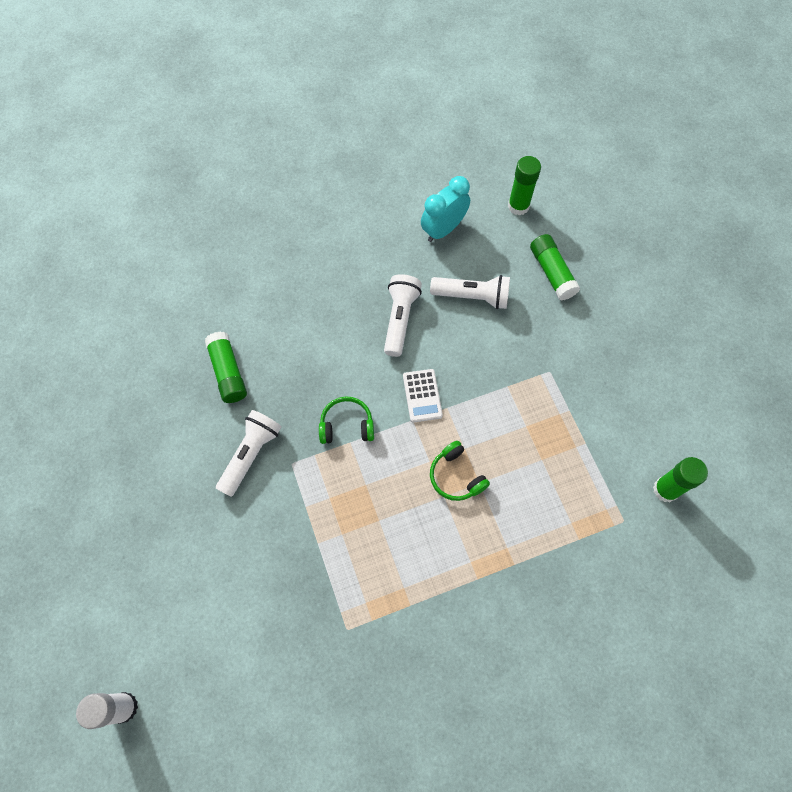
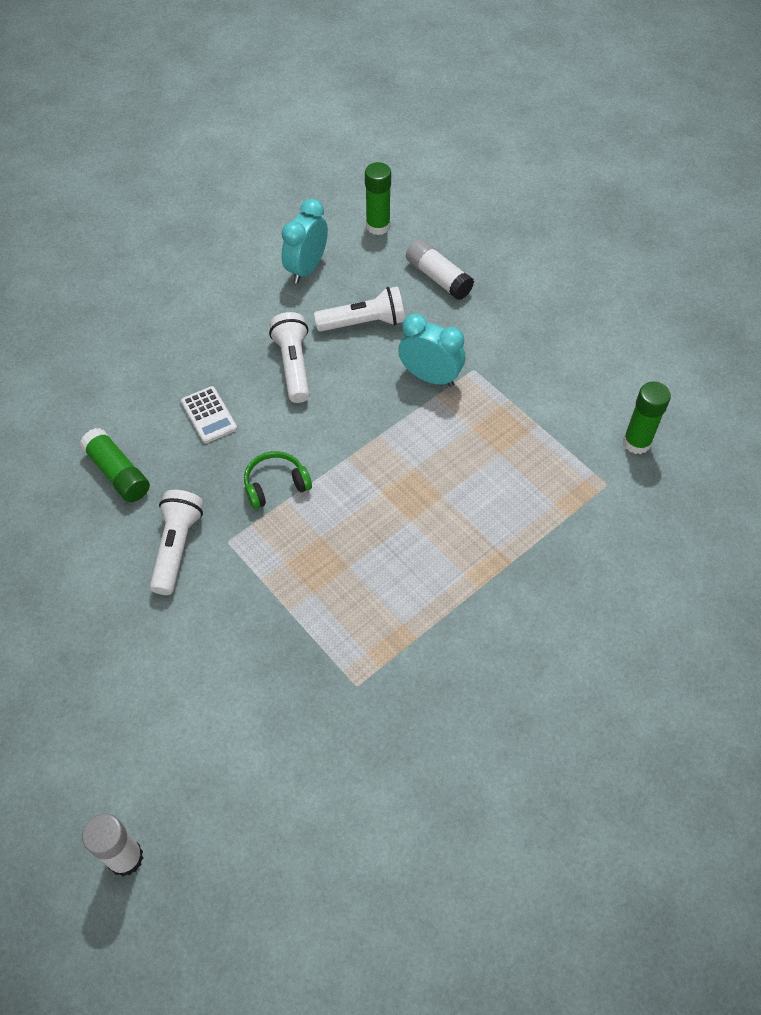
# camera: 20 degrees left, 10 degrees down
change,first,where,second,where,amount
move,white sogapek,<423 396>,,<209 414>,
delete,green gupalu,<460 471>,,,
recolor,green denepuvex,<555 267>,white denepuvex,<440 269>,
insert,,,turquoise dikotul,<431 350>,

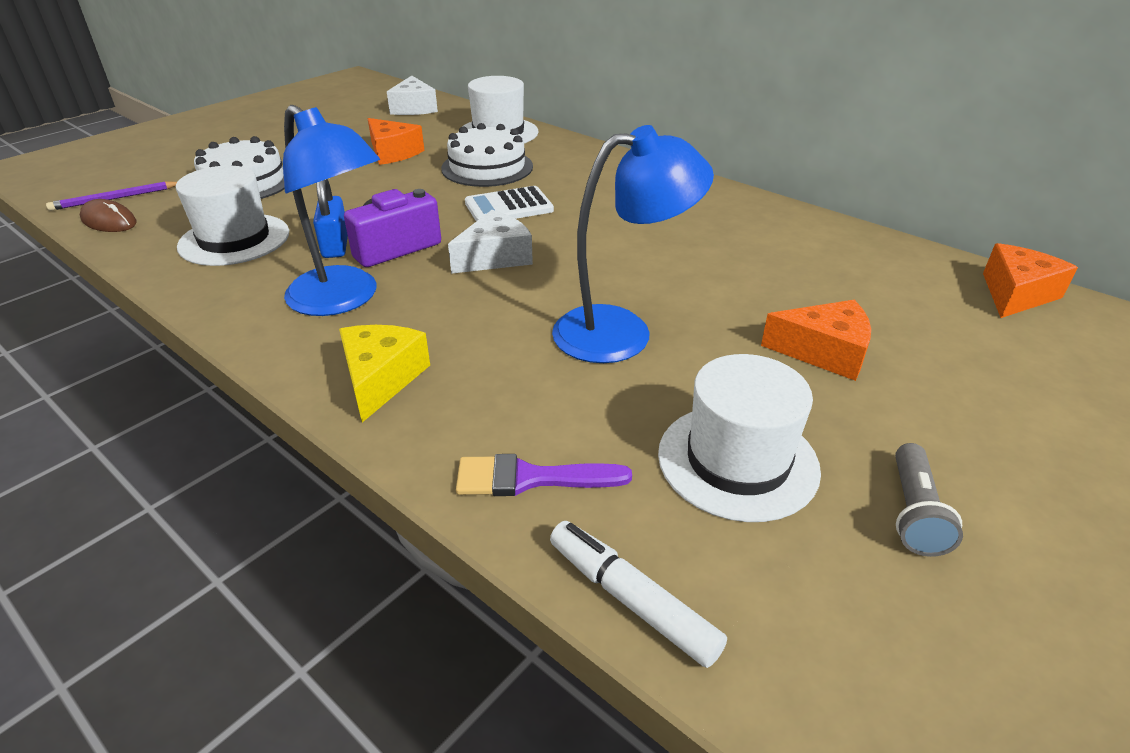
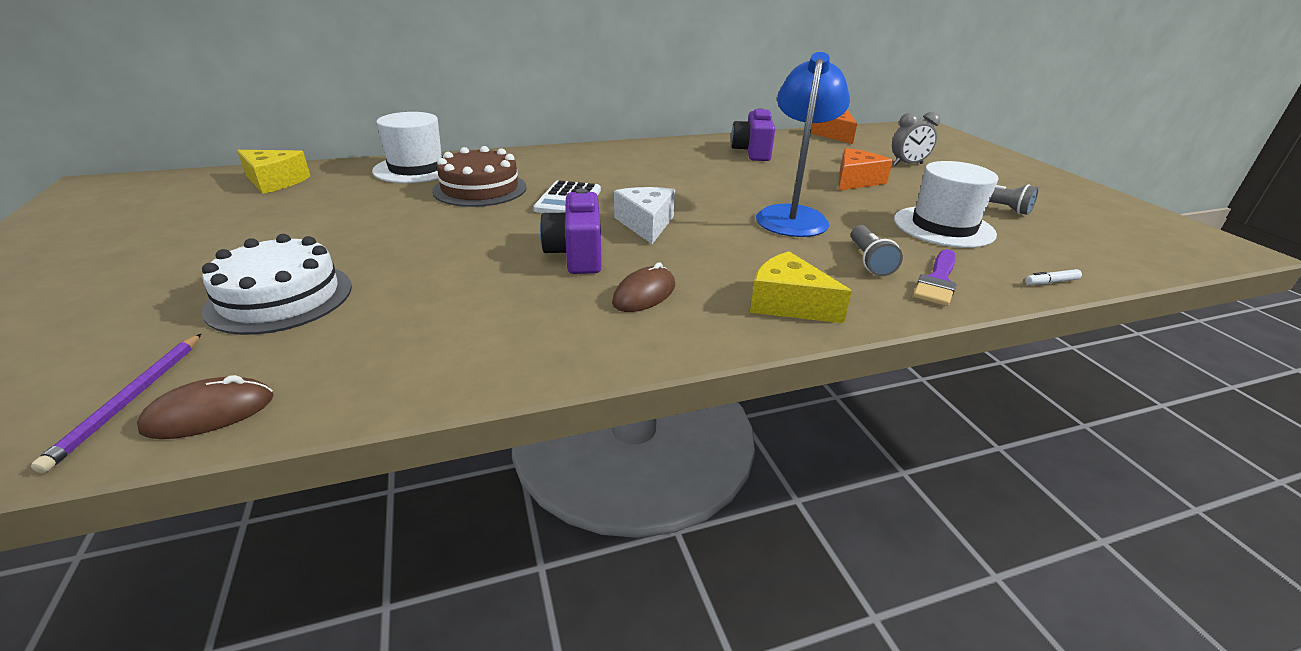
# camera: 60 degrees left, 5 degrees down
change,first,where,second,where,amount
delete,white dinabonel,<232 216>,,,
replace,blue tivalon,<331 210>,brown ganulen,<643 287>,
delete,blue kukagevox,<330 218>,,,
delete,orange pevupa,<396 141>,,,
recolor,white pevupa,<412 95>,yellow pevupa,<273 172>,
recolor,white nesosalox,<487 155>,brown nesosalox,<479 176>,
resize,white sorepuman,<638 594>,,<1053 277>,x0.51
insert,,,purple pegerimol,<753 134>,
insert,,,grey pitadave,<877 250>,
insert,,,grey dikotul,<916 138>,

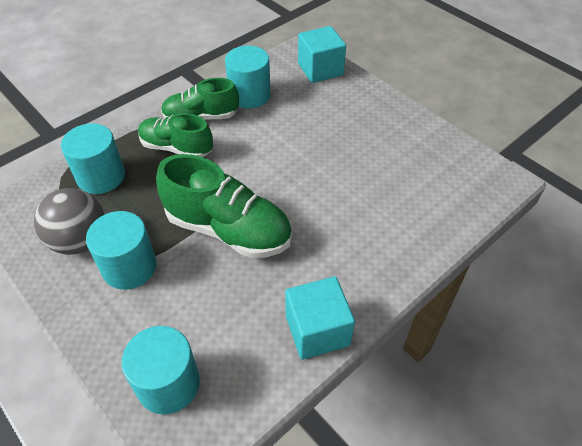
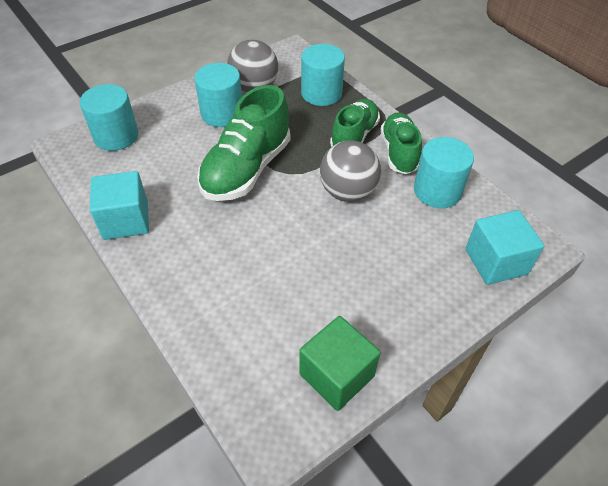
# camera: 95 degrees right, 0 degrees up
change,first,where,second,where,amount
insert,,,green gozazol,<340 363>,
insert,,,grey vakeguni,<350 171>,

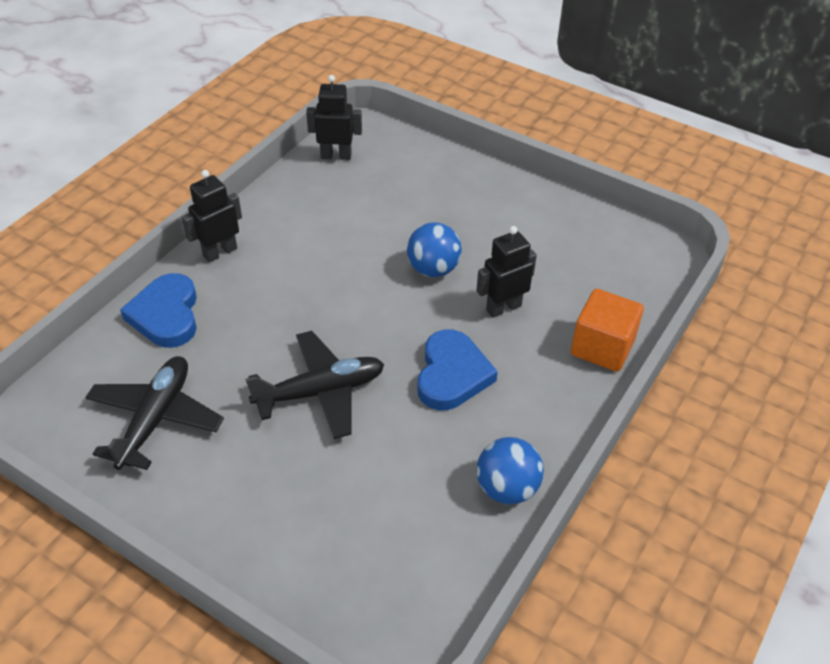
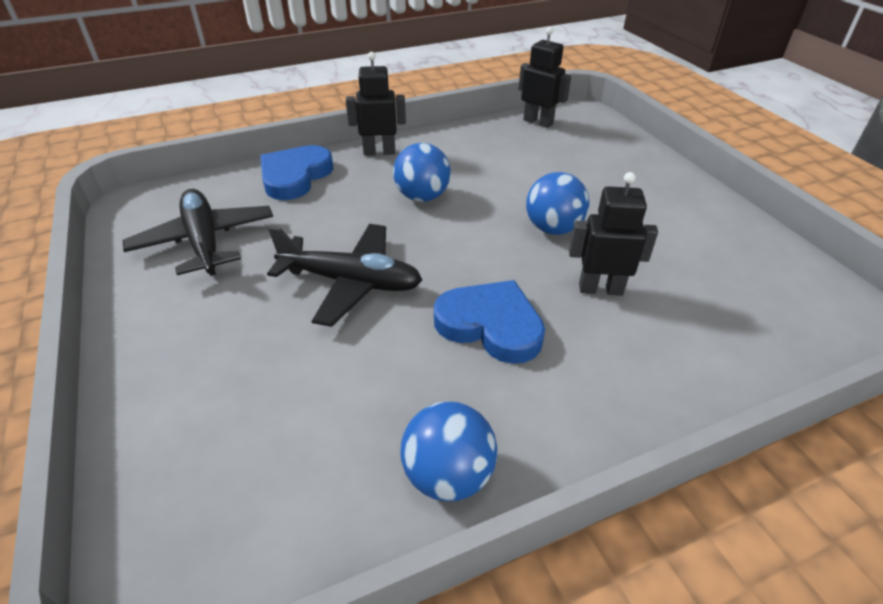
# camera: 35 degrees right, 5 degrees down
change,first,where,second,where,amount
rotate,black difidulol,<154 413>,,<198 232>,75 degrees counterclockwise
rotate,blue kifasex,<458 370>,,<489 322>,105 degrees counterclockwise
delete,orange gozazol,<607 330>,,,
insert,,,blue vakeguni,<422 172>,

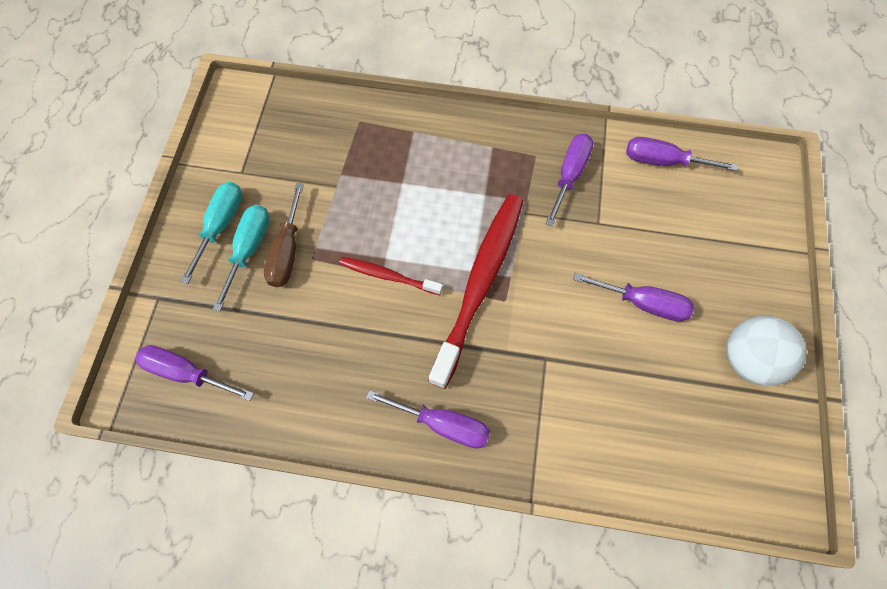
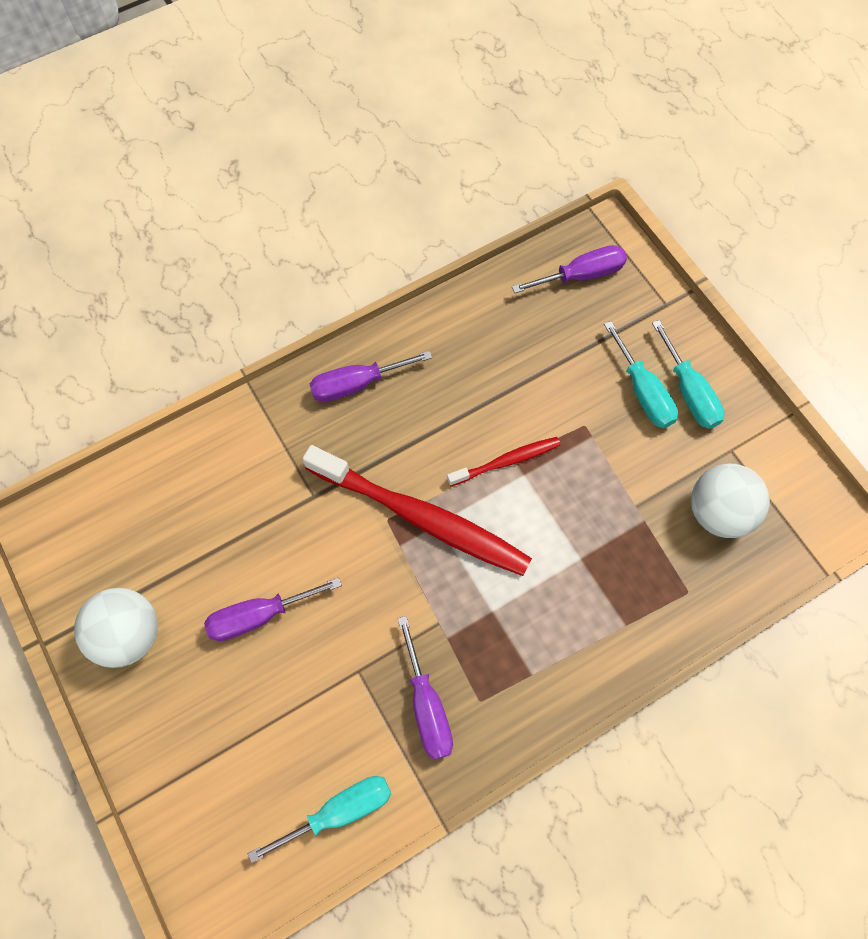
# camera: 140 degrees right, 0 degrees up
change,first,where,second,where,amount
delete,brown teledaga,<284 235>,,,
rotate,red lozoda,<475 291>,,<417 510>,45 degrees counterclockwise
recolor,purple teledaga,<681 154>,turquoise teledaga,<319 819>,
insert,,,white vakeguni,<730 501>,

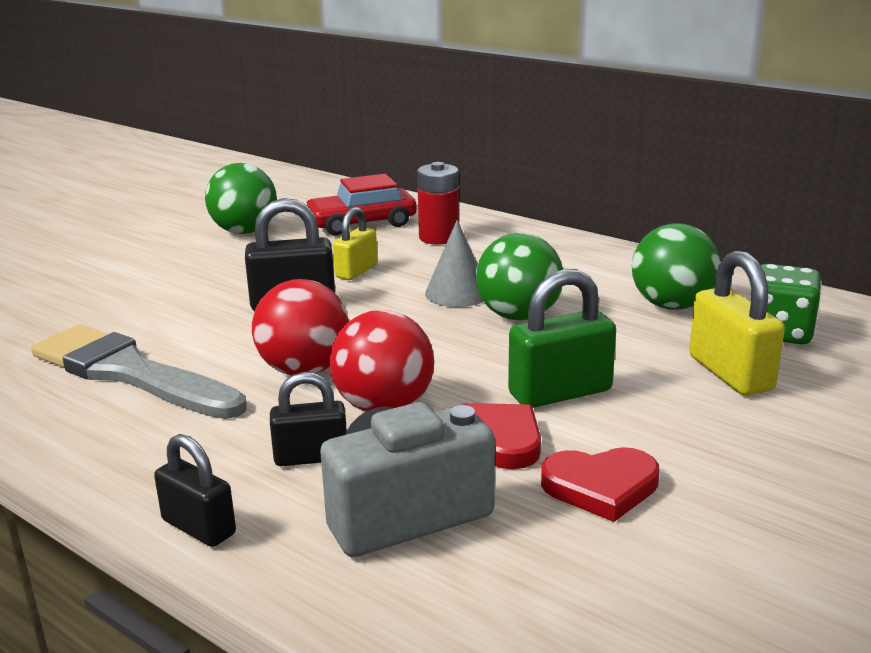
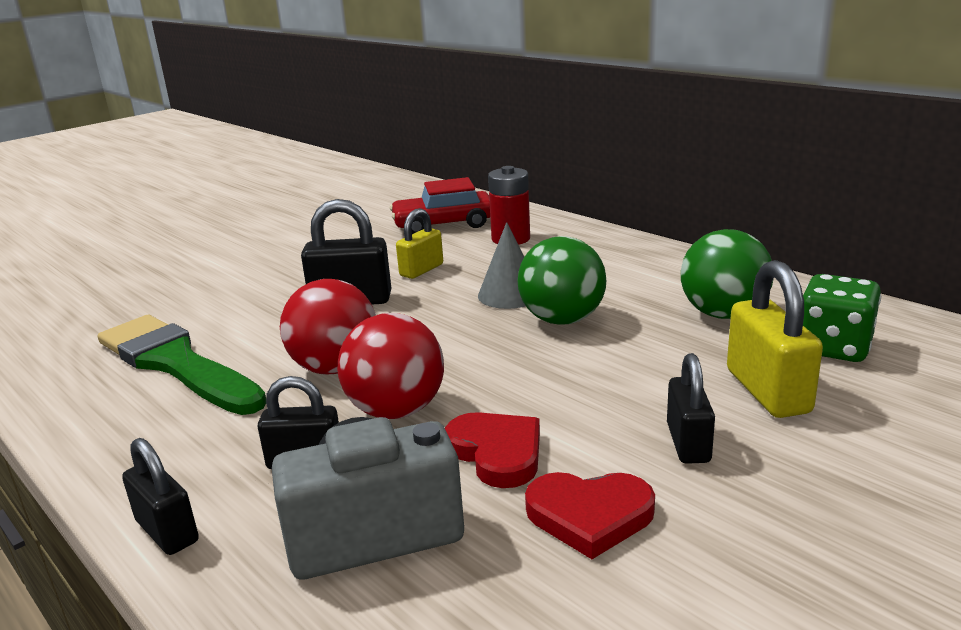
# camera: 10 degrees right, 0 degrees up
change,first,where,second,where,amount
recolor,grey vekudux,<139 371>,green vekudux,<182 365>,
delete,green vakeguni,<241 198>,,,
delete,green kukagevox,<562 338>,,,
insert,,,black kukagevox,<691 408>,

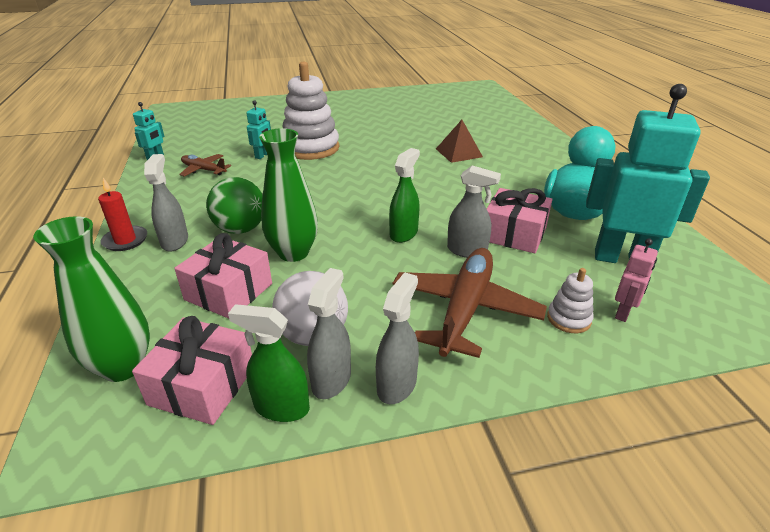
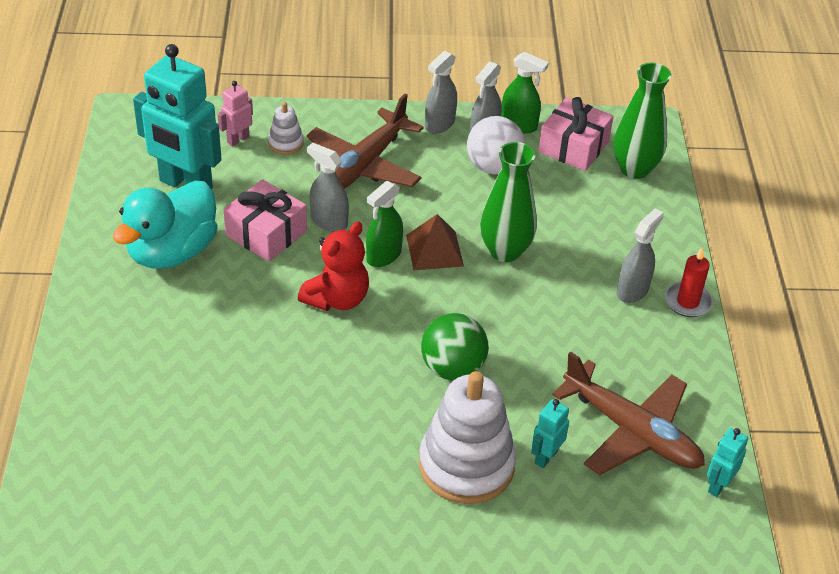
# camera: 170 degrees left, 10 degrees up
change,first,where,second,where,amount
rotate,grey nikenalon,<166 203>,,<640 256>,150 degrees counterclockwise
delete,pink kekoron,<223 276>,,,
resize,brown difidulol,<205 165>,,<628 413>,x1.89
move,green vakeguni,<234 205>,,<455 347>,
move,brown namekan,<459 141>,,<435 242>,
insert,,,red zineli,<333 266>,

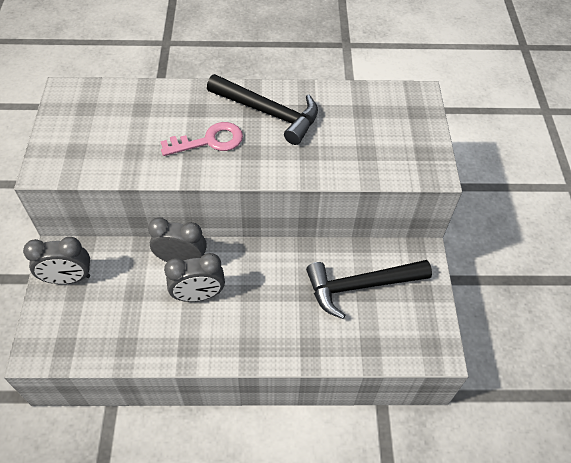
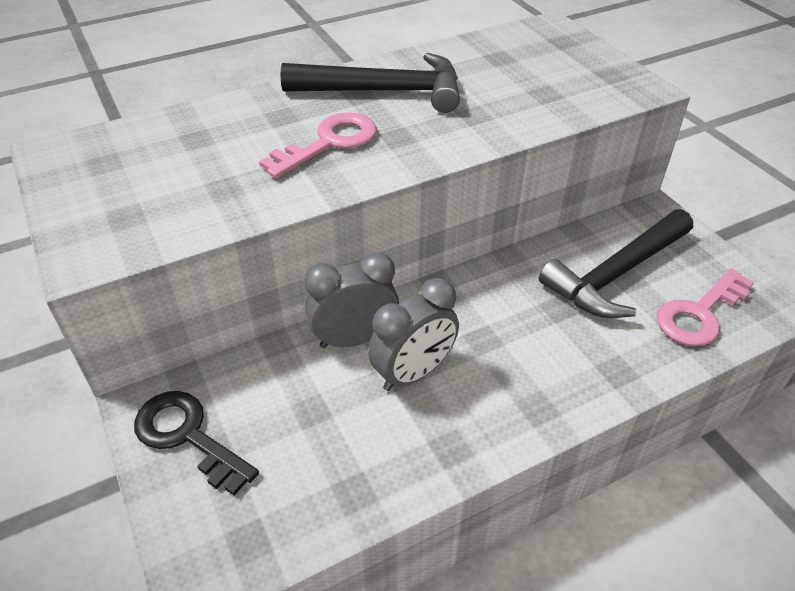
# camera: 25 degrees left, 10 degrees down
change,first,where,second,where,amount
replace,grey dikotul,<56 260>,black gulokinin,<196 443>,
insert,,,pink gulokinin,<705 307>,

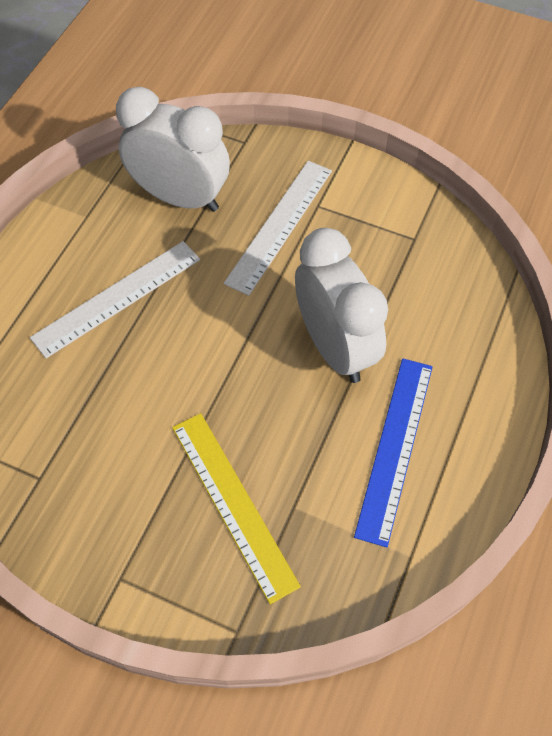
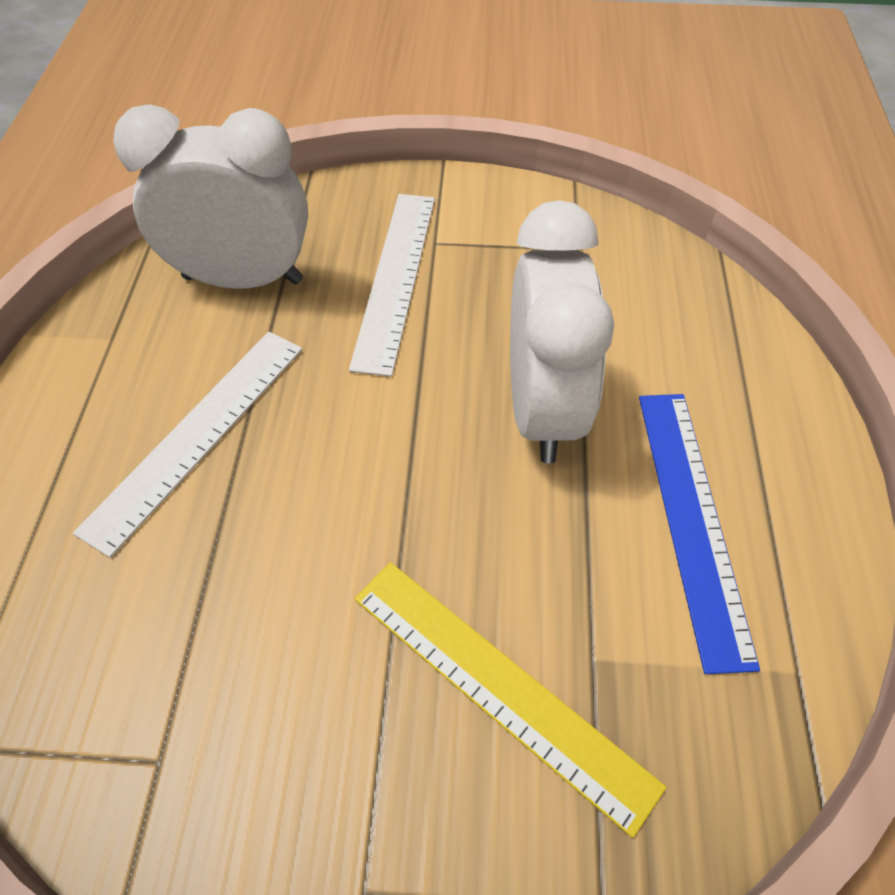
# camera: 20 degrees left, 5 degrees down
change,first,where,second,where,amount
rotate,white dikotul,<341 305>,,<562 331>,45 degrees clockwise

